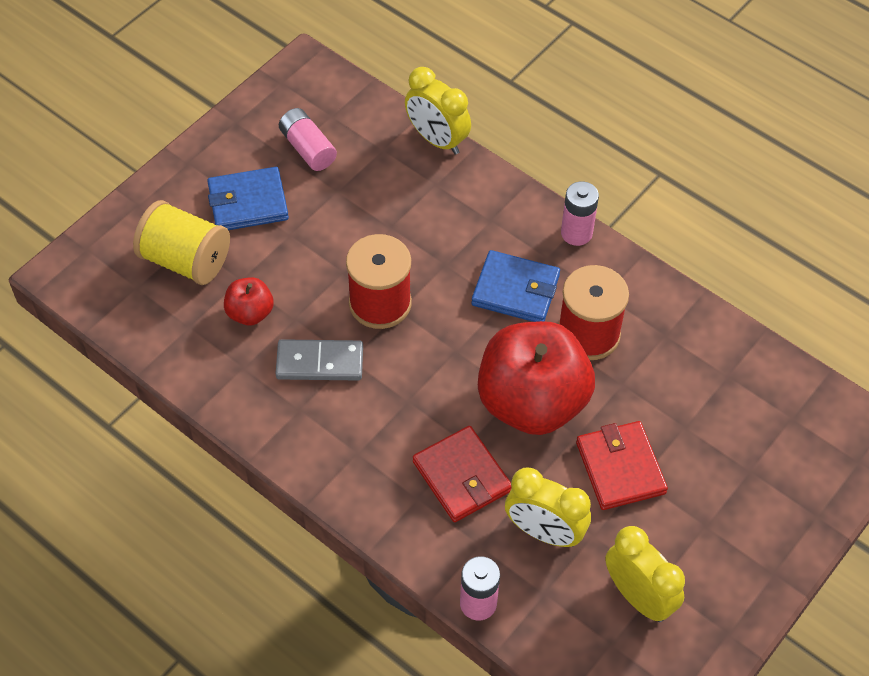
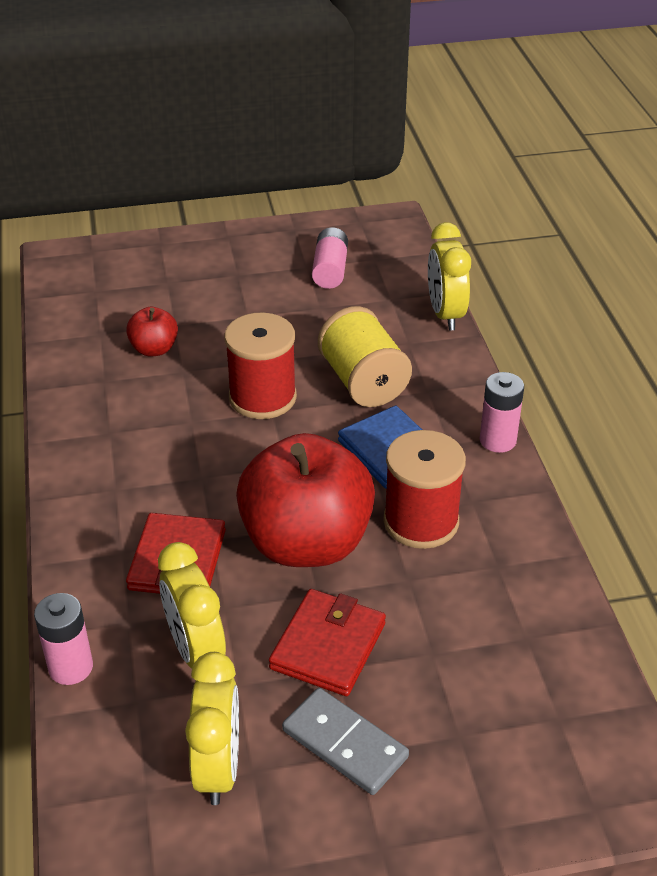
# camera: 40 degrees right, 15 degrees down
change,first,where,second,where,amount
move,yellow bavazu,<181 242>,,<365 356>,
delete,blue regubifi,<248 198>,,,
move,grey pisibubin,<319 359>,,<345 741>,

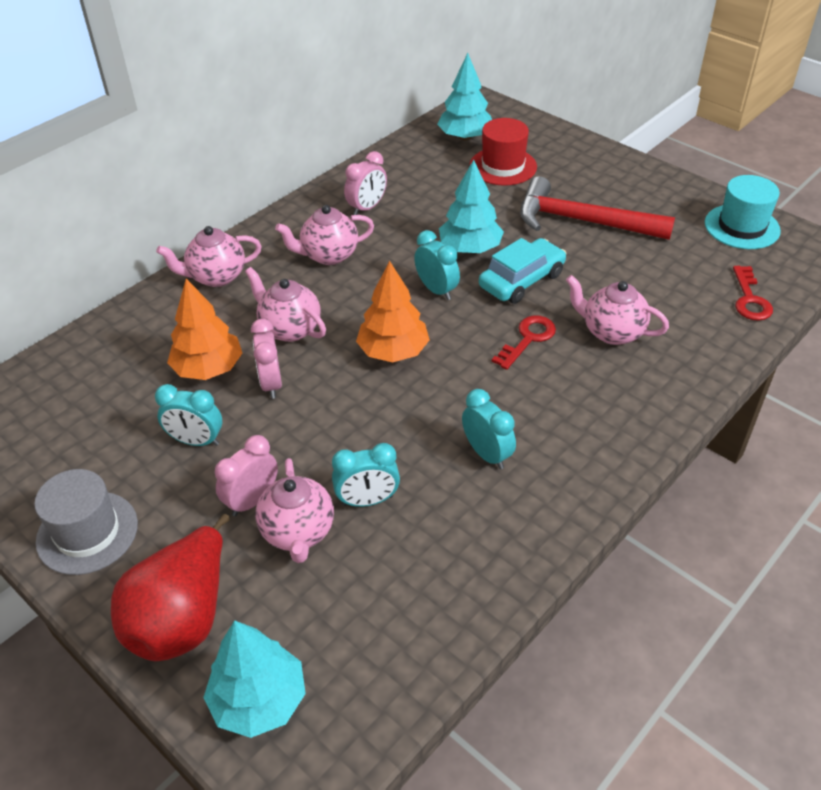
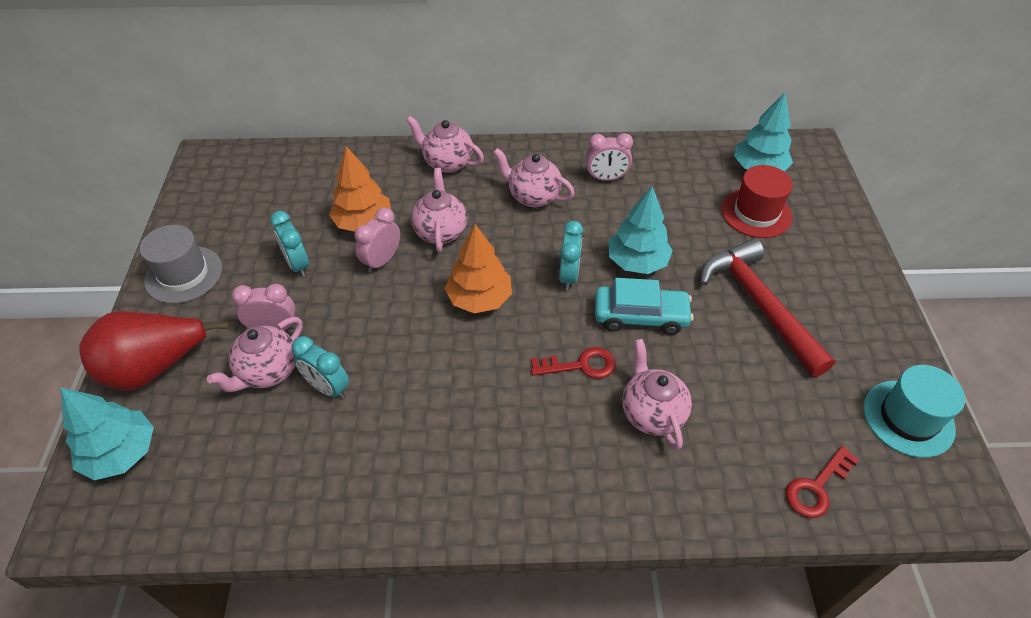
# camera: 45 degrees right, 5 degrees up
change,first,where,second,where,amount
delete,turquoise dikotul,<489 429>,,,

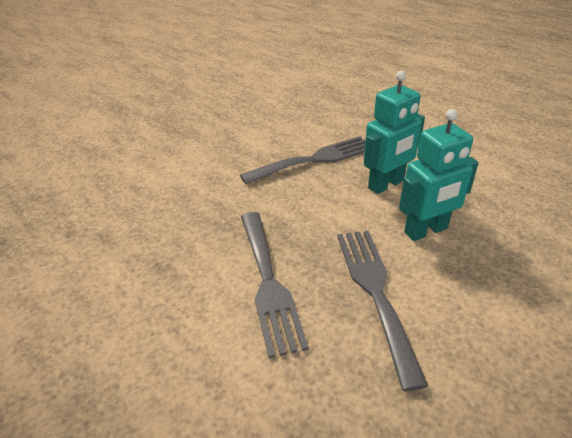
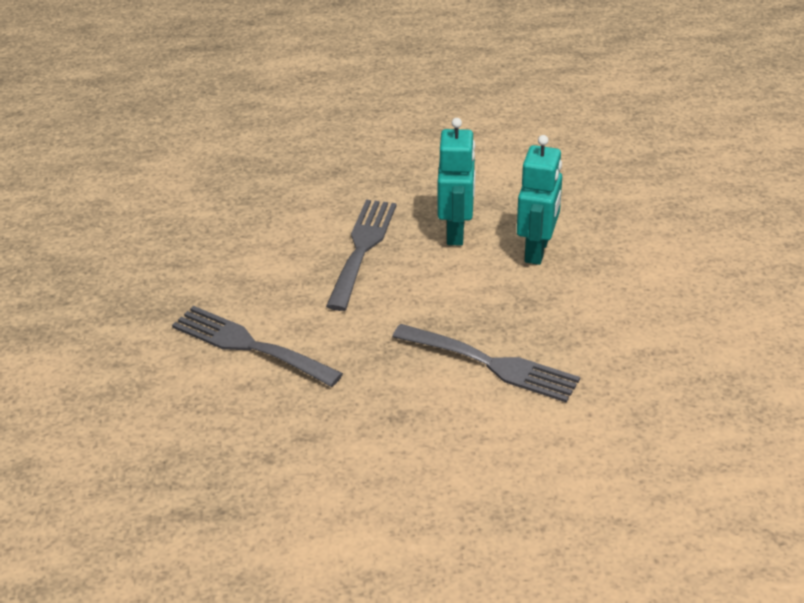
# camera: 50 degrees left, 0 degrees up
change,first,where,second,where,amount
move,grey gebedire,<382 310>,,<257 346>,

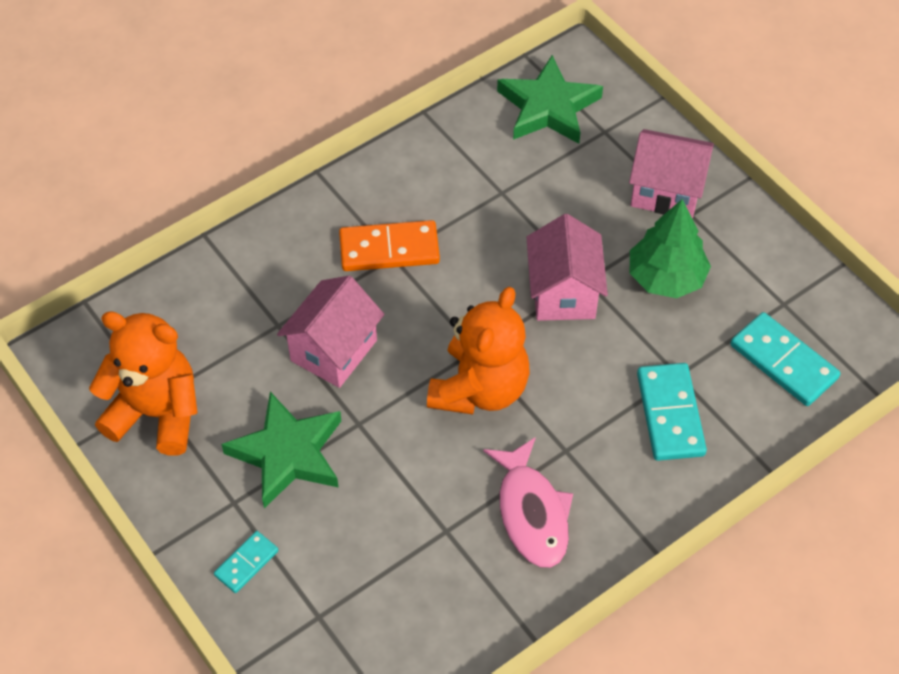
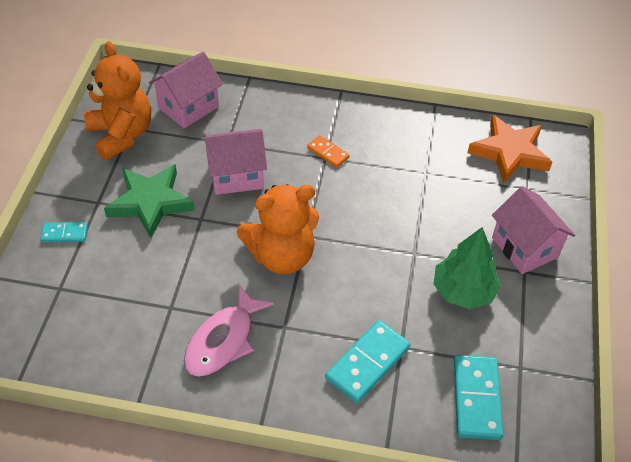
# camera: 45 degrees right, 5 degrees down
change,first,where,second,where,amount
resize,orange pisibubin,<389 245>,,<328 151>,x0.57
recolor,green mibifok,<550 99>,orange mibifok,<509 149>,
move,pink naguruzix,<567 267>,,<186 90>,

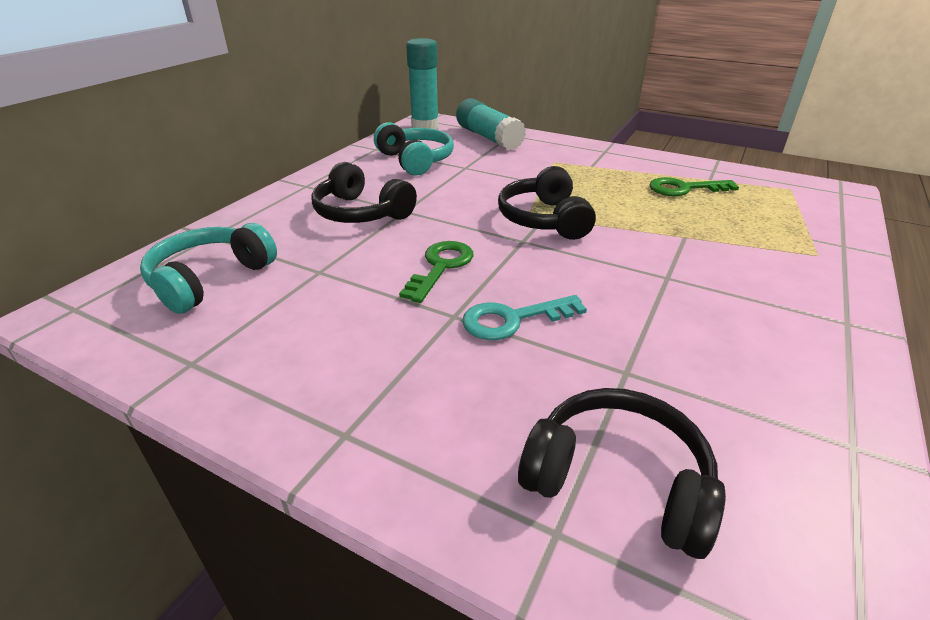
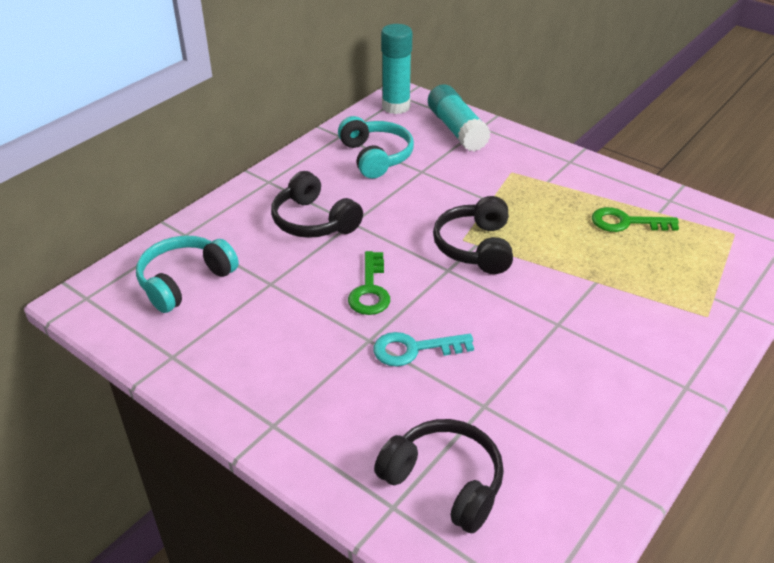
# camera: 10 degrees right, 5 degrees up
change,first,where,second,where,amount
rotate,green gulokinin,<436 272>,,<369 283>,150 degrees clockwise

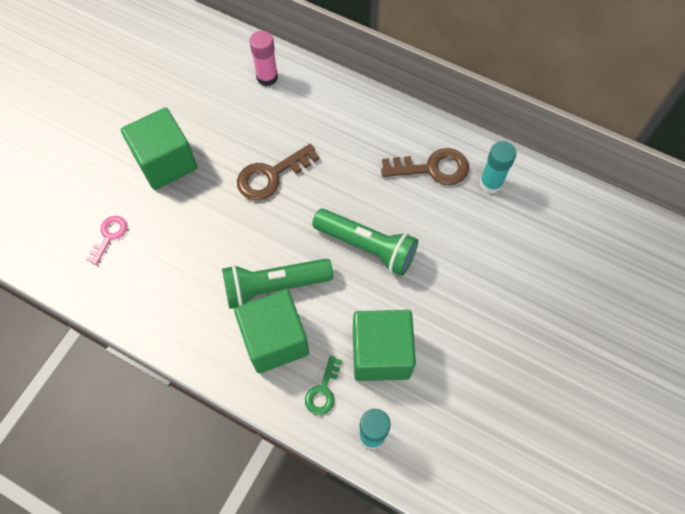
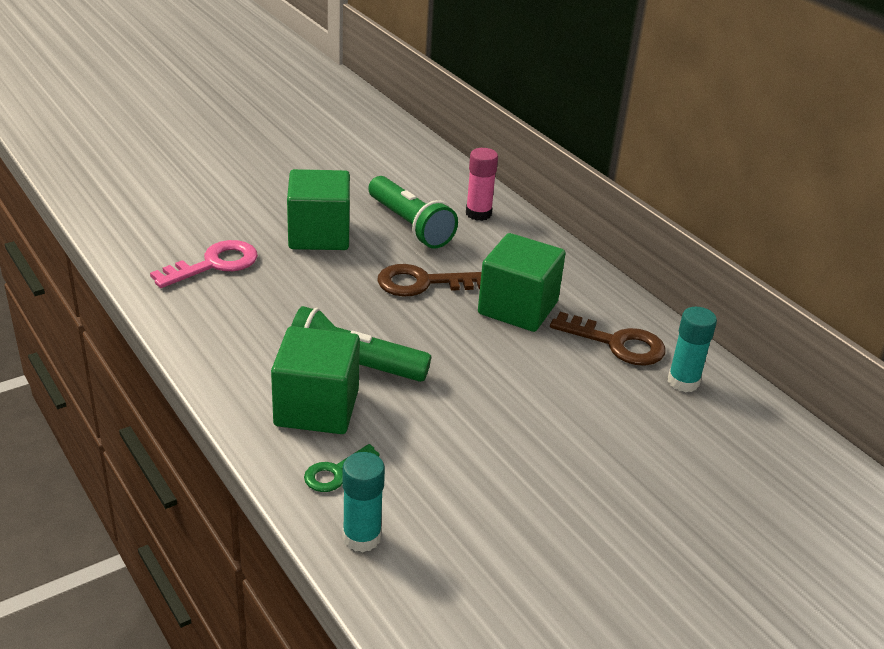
# camera: 25 degrees right, 30 degrees down
change,first,where,second,where,amount
resize,pink gulokinin,<106 240>,,<204 264>,x1.65
move,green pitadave,<365 242>,,<413 212>,
move,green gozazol,<384 345>,,<522 282>,

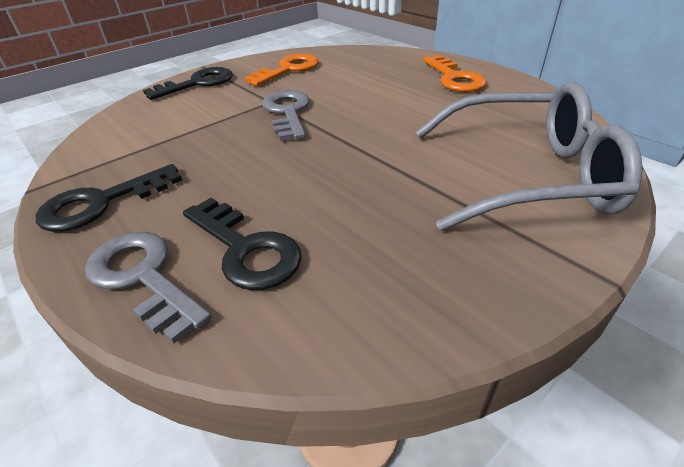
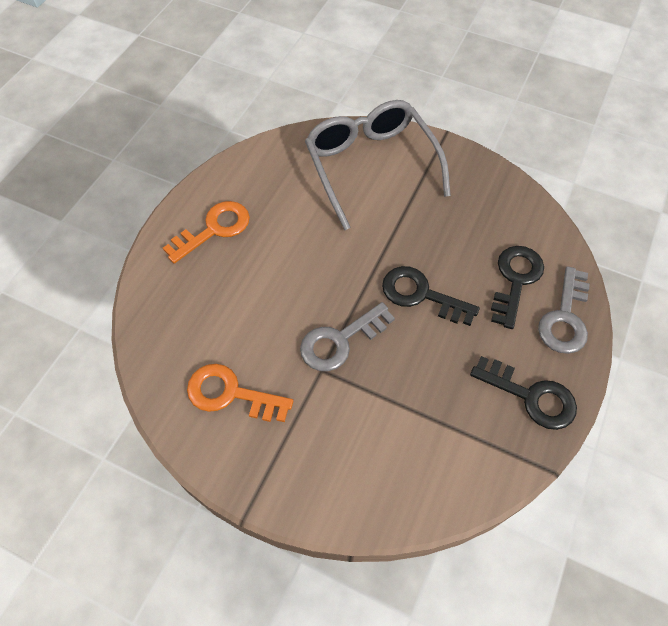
# camera: 115 degrees left, 20 degrees up
change,first,where,second,where,amount
move,black gulokinin,<188 83>,,<431 296>,

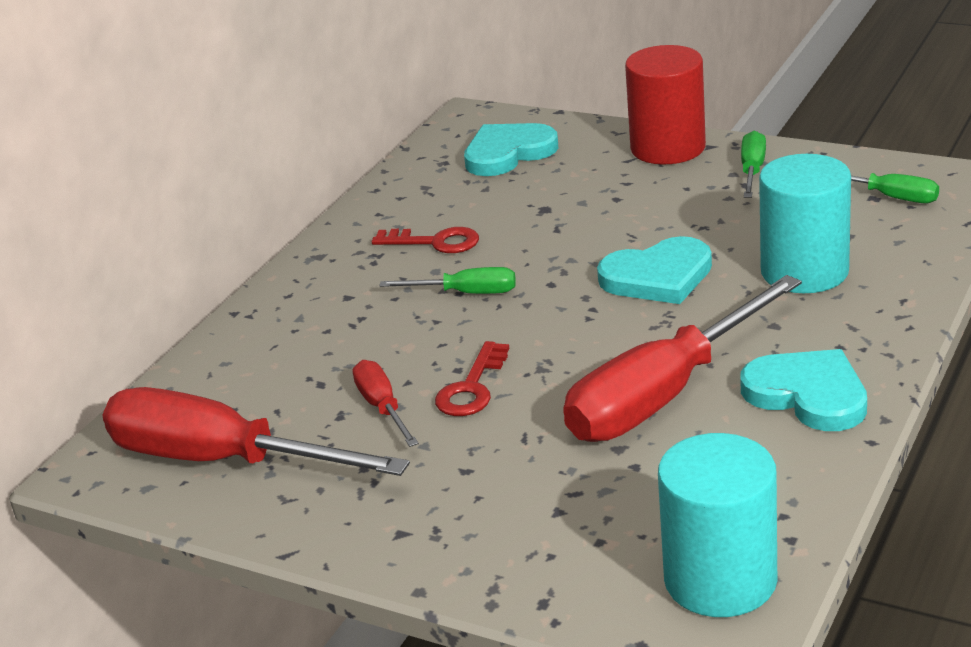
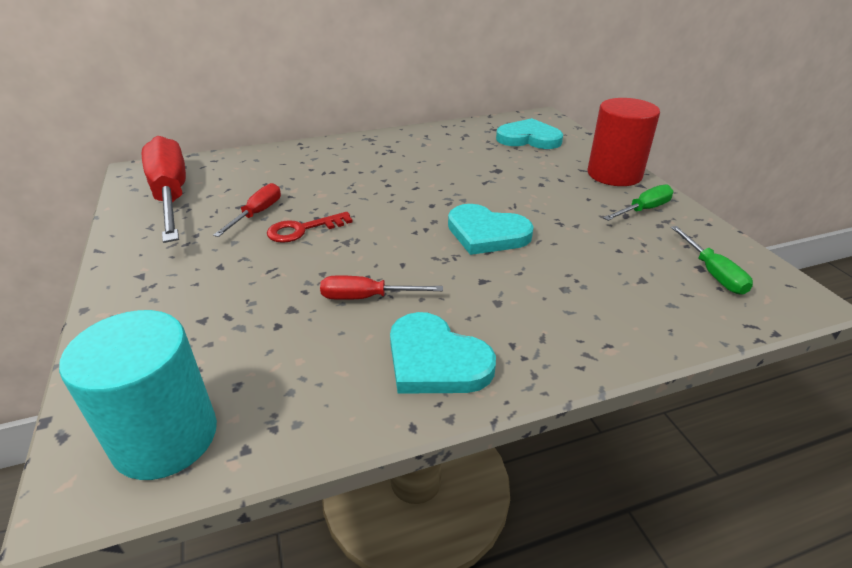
# camera: 40 degrees right, 5 degrees up
change,first,where,second,where,amount
delete,red gulokinin,<425 240>,,,
delete,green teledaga,<447 280>,,,
resize,red teledaga,<682 358>,,<381 287>,x0.47
rotate,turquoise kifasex,<803 390>,,<443 353>,135 degrees clockwise
delete,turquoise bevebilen,<805 223>,,,

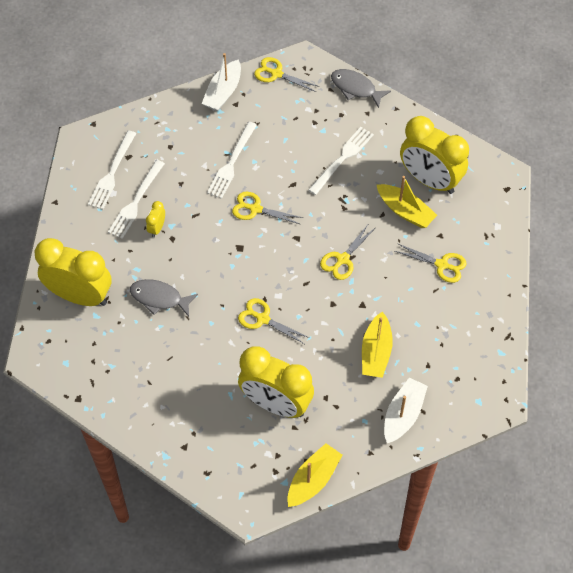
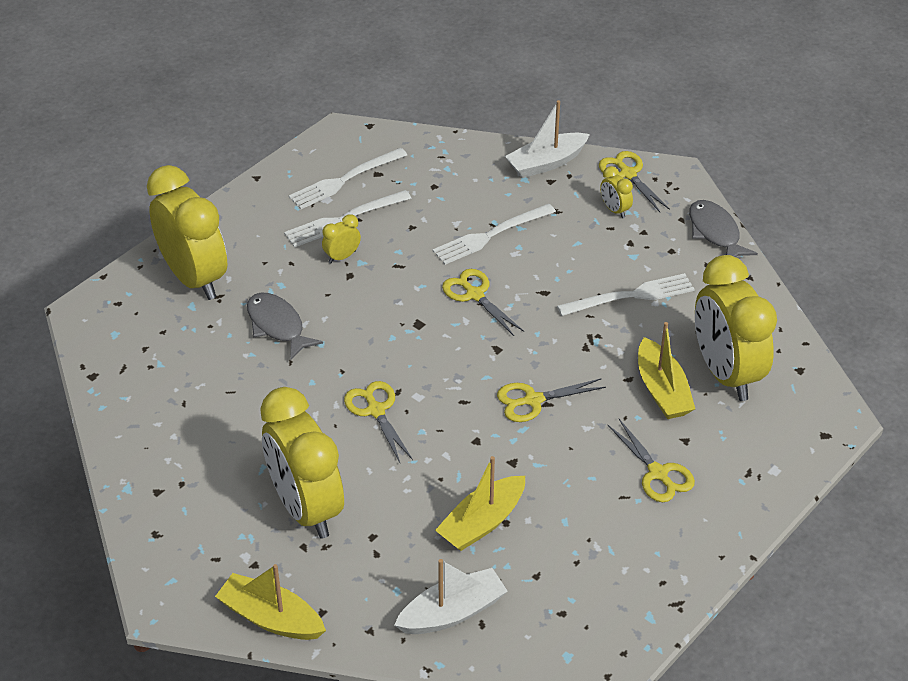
# camera: 35 degrees right, 15 degrees down
change,first,where,second,where,amount
rotate,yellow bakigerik,<315 475>,,<270 602>,135 degrees counterclockwise
insert,,,yellow dikotul,<616 192>,

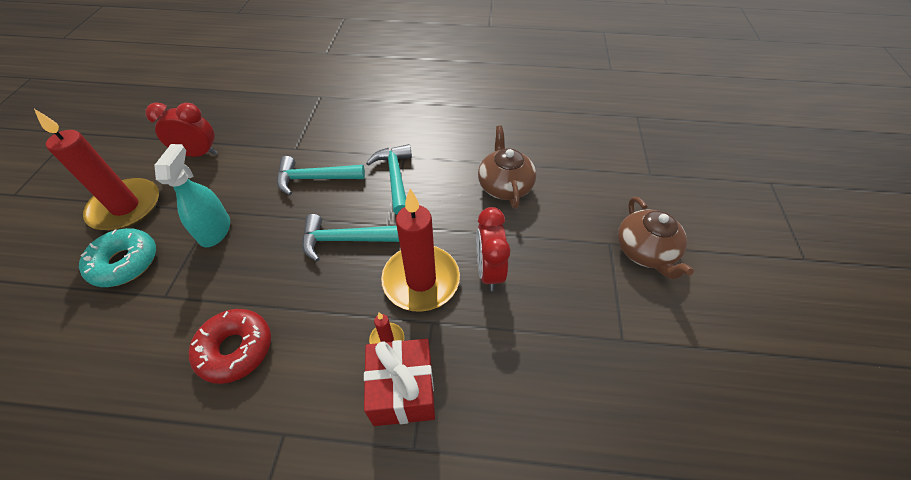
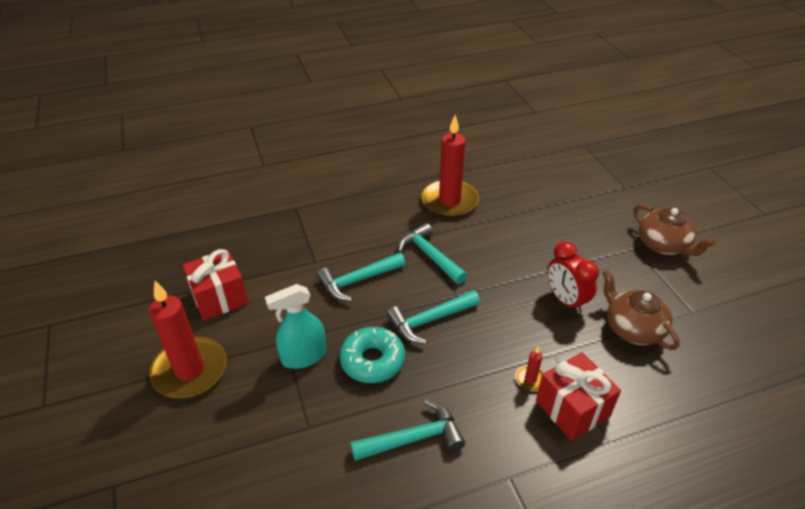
# camera: 25 degrees left, 10 degrees down
change,first,where,second,where,amount
move,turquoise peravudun,<117 257>,,<372 355>,
replace,red dikotul,<181 130>,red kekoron,<215 284>,
rotate,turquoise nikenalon,<192 196>,,<295 326>,90 degrees counterclockwise
replace,red peravudun,<230 346>,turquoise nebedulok,<407 430>,
move,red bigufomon,<420 250>,,<450 166>,
move,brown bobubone,<507 167>,,<641 310>,

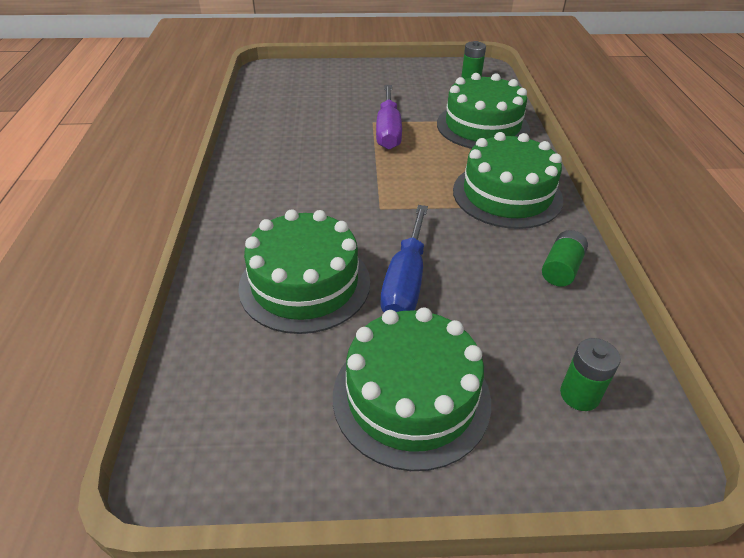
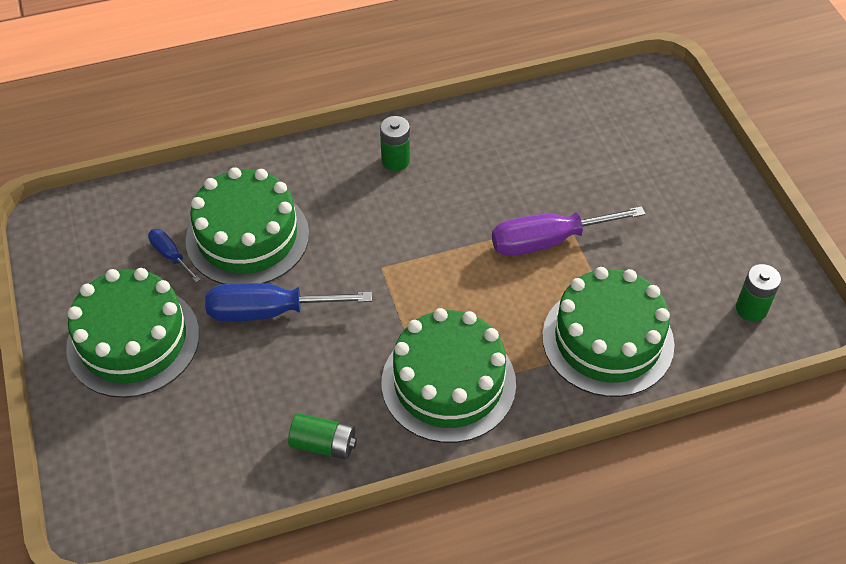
# camera: 75 degrees right, 10 degrees up
change,first,where,second,where,amount
move,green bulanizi,<590 374>,,<395 143>,
insert,,,blue teledaga,<174 255>,

